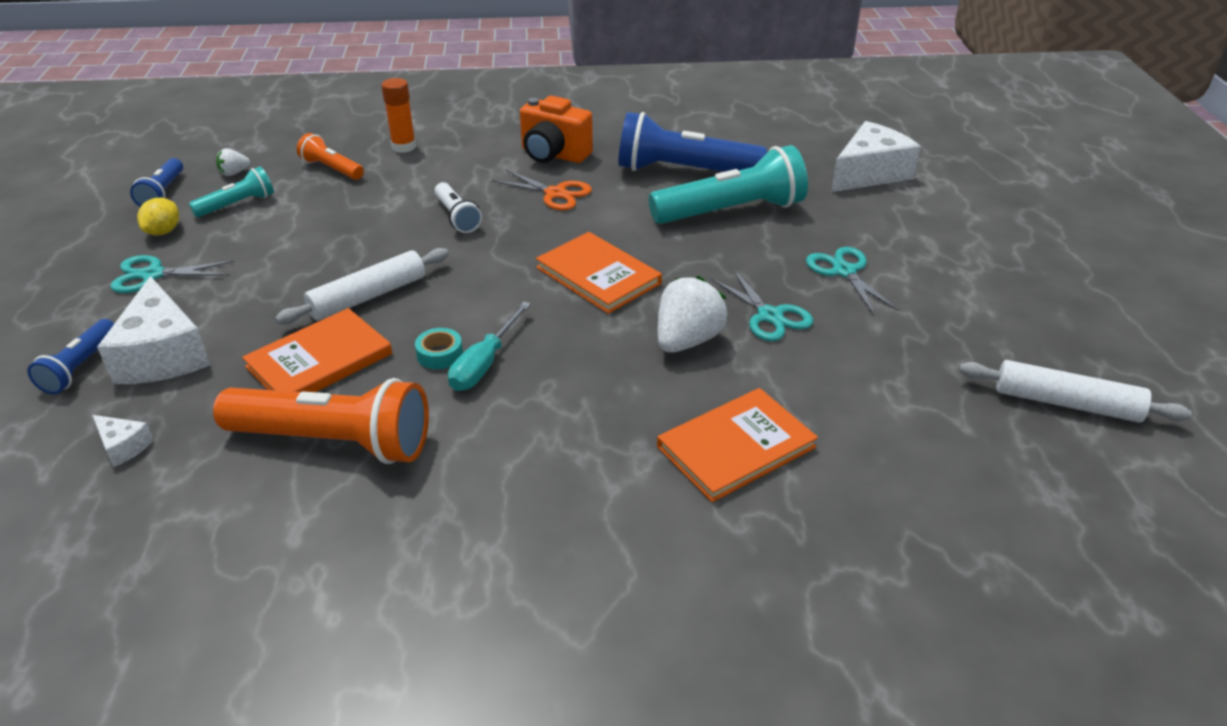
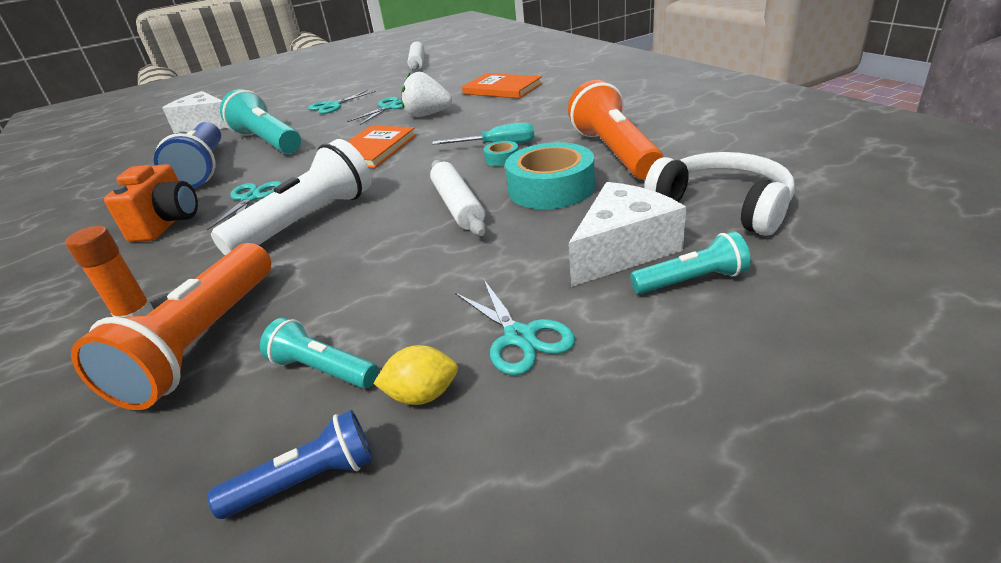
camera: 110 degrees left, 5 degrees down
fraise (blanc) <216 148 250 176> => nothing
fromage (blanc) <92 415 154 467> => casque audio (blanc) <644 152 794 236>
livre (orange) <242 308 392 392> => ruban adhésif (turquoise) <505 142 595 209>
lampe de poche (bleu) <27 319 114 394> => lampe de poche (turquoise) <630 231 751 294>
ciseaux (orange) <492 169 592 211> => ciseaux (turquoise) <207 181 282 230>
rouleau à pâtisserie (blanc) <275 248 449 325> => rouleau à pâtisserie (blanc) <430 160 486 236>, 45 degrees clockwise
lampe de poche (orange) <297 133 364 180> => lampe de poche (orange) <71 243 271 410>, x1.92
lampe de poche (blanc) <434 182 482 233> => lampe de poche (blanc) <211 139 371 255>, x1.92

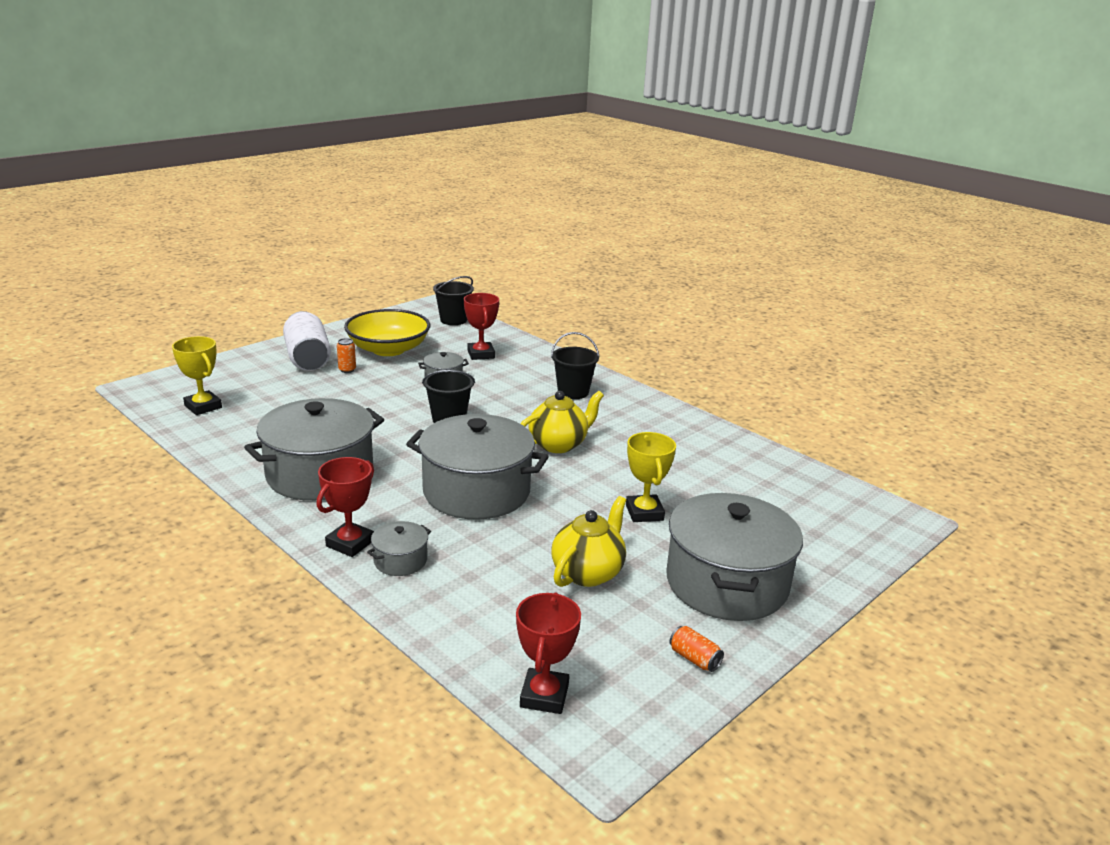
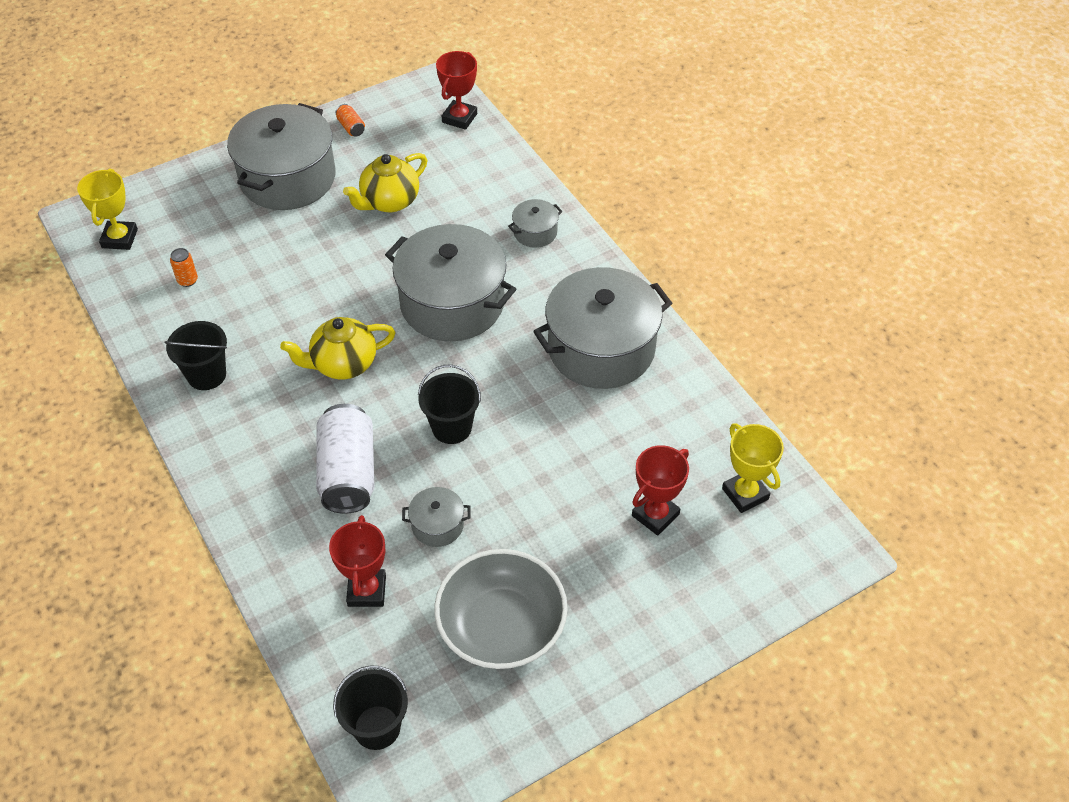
camera: 165 degrees left, 25 degrees up
canette (blanc) <283 311 331 371> => canette (blanc) <316 404 374 514>, move
trophée (rouge) <316 457 374 557> => trophée (rouge) <632 445 689 536>, move
canette (orange) <337 338 356 373> => canette (orange) <170 248 198 287>, move
seau (noir) <551 332 600 399> => seau (noir) <165 321 227 390>, move
trophée (jaune) <626 432 676 522> => trophée (jaune) <77 168 138 250>, move
bol (jaune) <344 309 430 356> => bol (gris) <434 549 568 669>

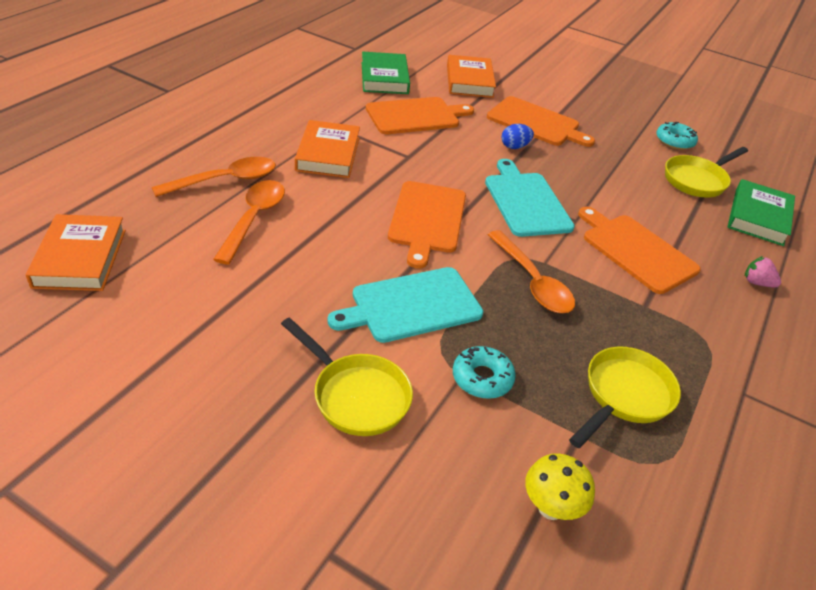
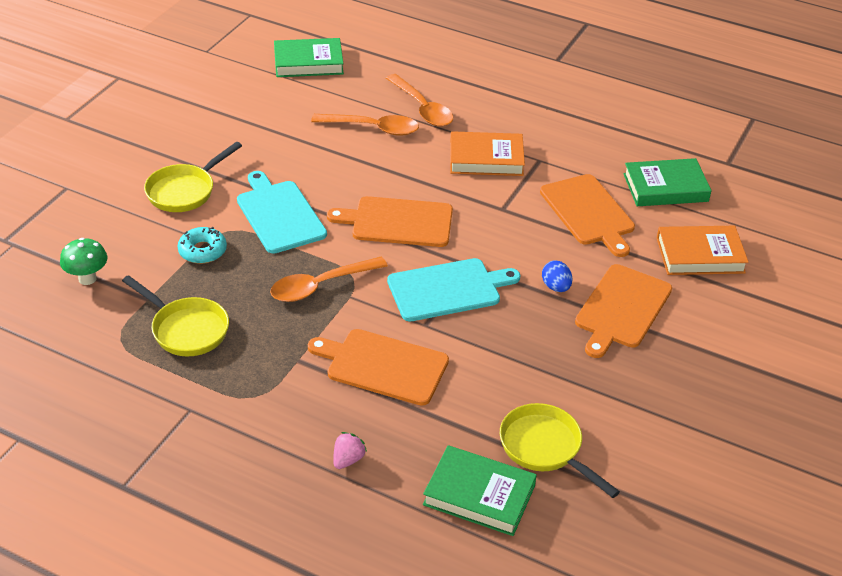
camera: 90 degrees right, 0 degrees up
beignet (turquoise) <656 122 698 150> => nothing
livre (orange) <26 214 126 291> => livre (vert) <274 38 344 77>
champignon (jaune) <525 453 595 520> => champignon (vert) <60 238 107 285>
planche à découper (orange) <578 207 701 294> => planche à découper (orange) <308 329 449 406>, 120 degrees counterclockwise

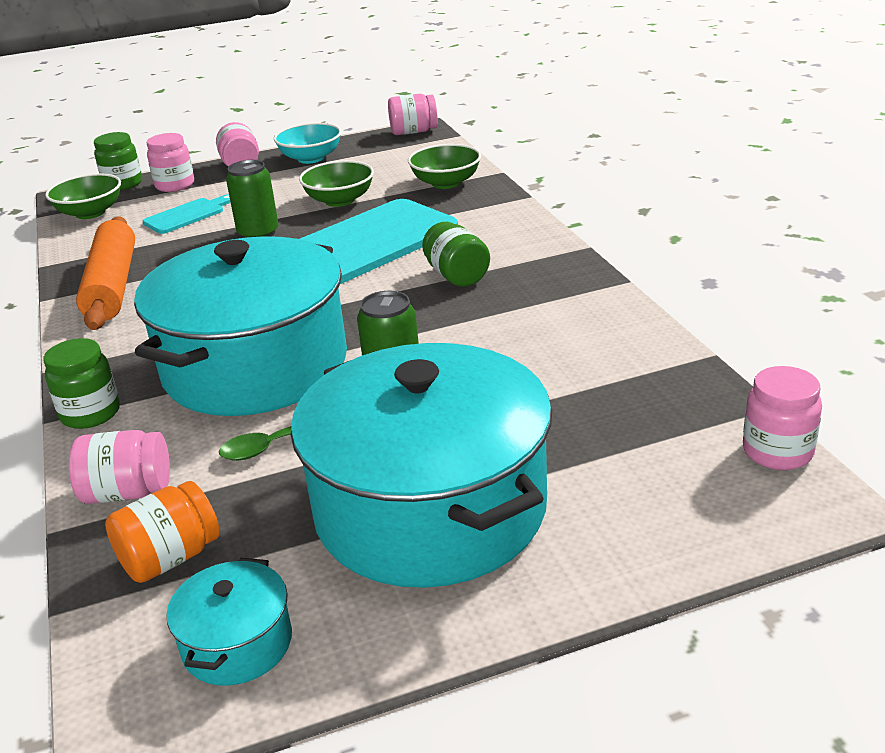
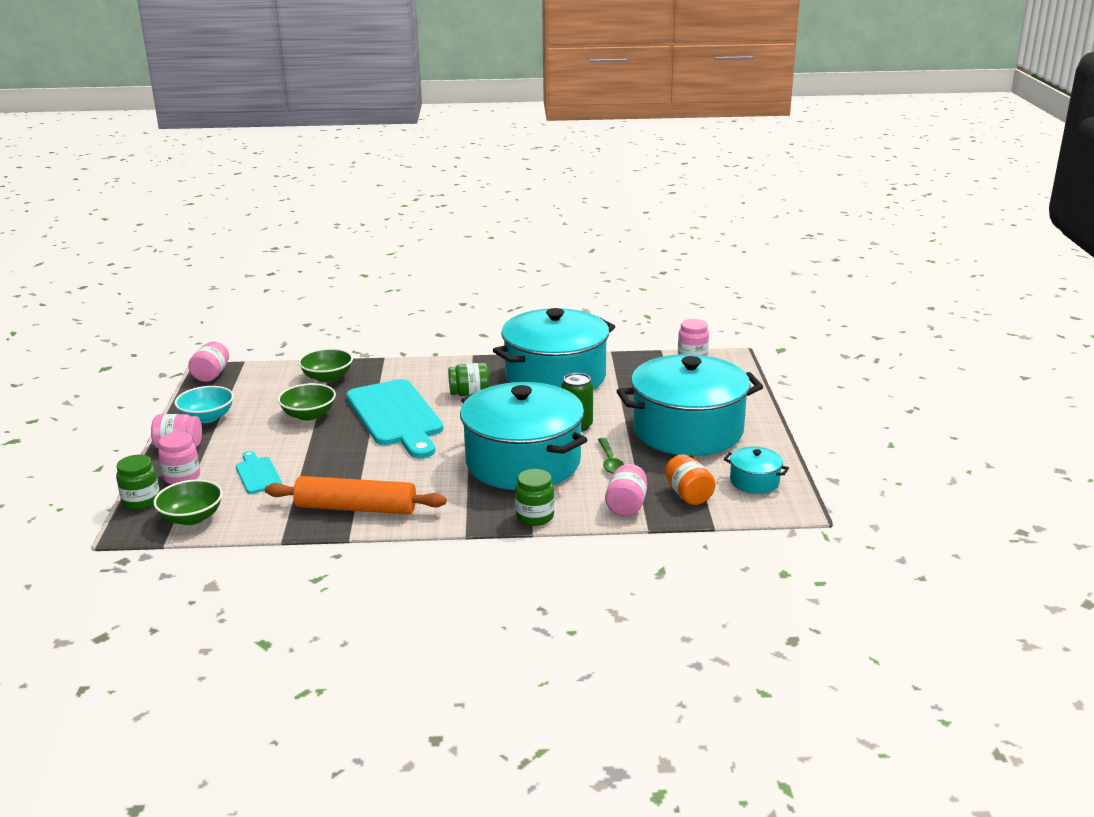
camera: 75 degrees left, 5 degrees down
canette (vert) <226 160 279 238> => nothing
nothing => marmite (turquoise) <493 308 616 390>

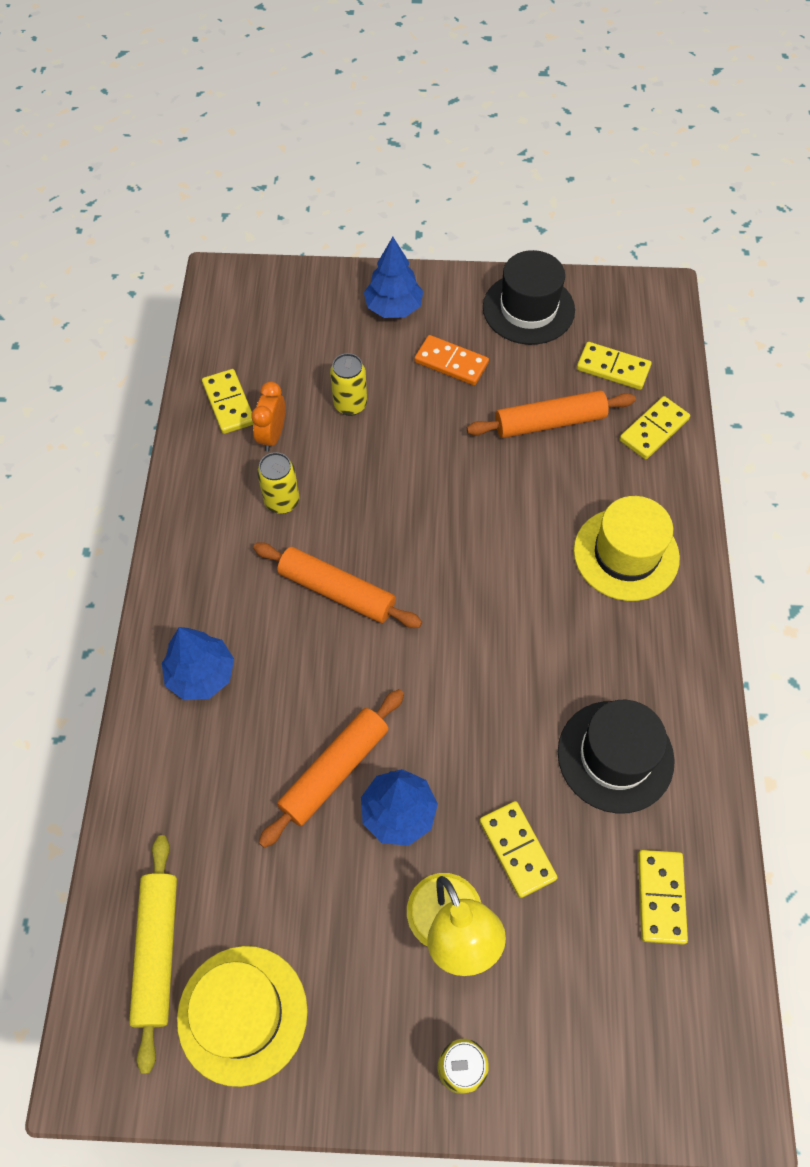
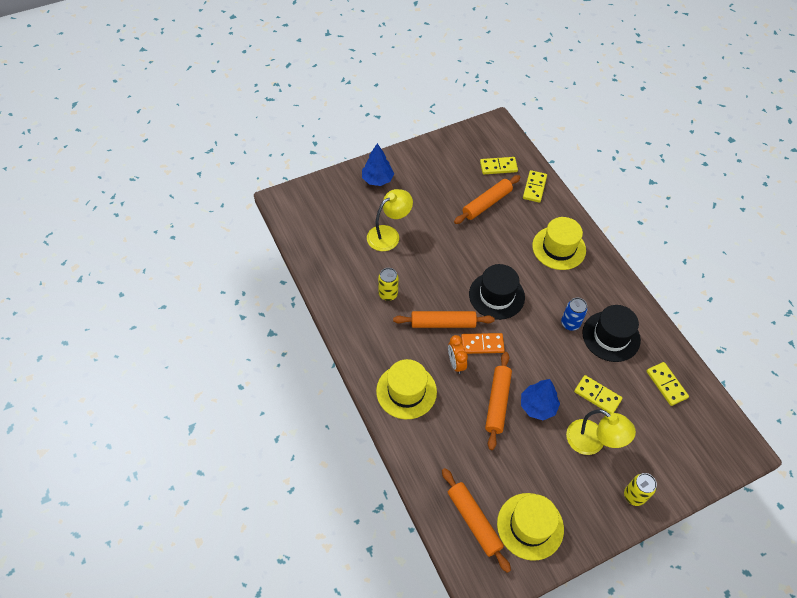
camera: 30 degrees left, 5 degrees down
domino (jaune) <202 369 253 434> => nothing
nothing => canette (bleu) <561 298 588 331>
réveil (orange) <251 382 285 452> => réveil (orange) <448 335 468 374>, move
domino (orange) <414 335 489 385> => domino (orange) <461 333 505 354>, move
chapeau (noir) <483 250 575 345> => chapeau (noir) <469 264 525 320>, move
arbre (bleu) <162 627 234 700> => chapeau (jaune) <376 359 437 419>
canette (jaune) <330 353 367 416> => lampe (jaune) <367 189 413 251>
rouleau à pâtisserie (jaune) <129 835 177 1074> => rouleau à pâtisserie (orange) <442 468 511 573>

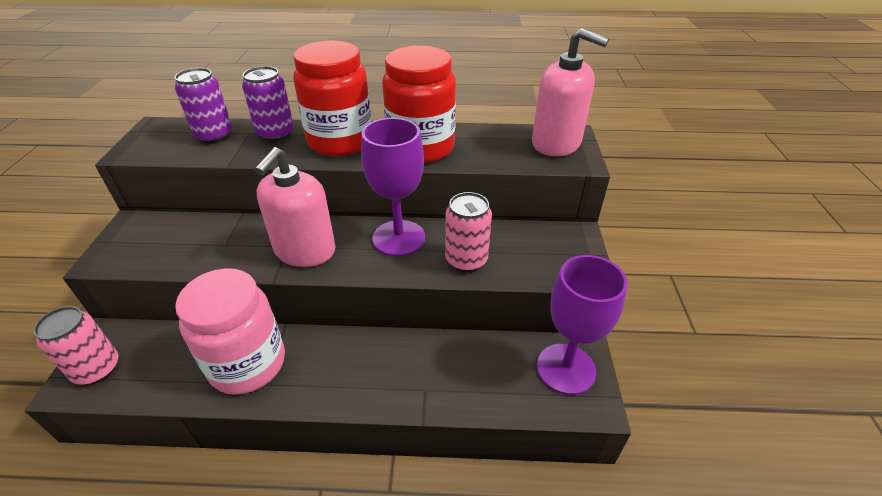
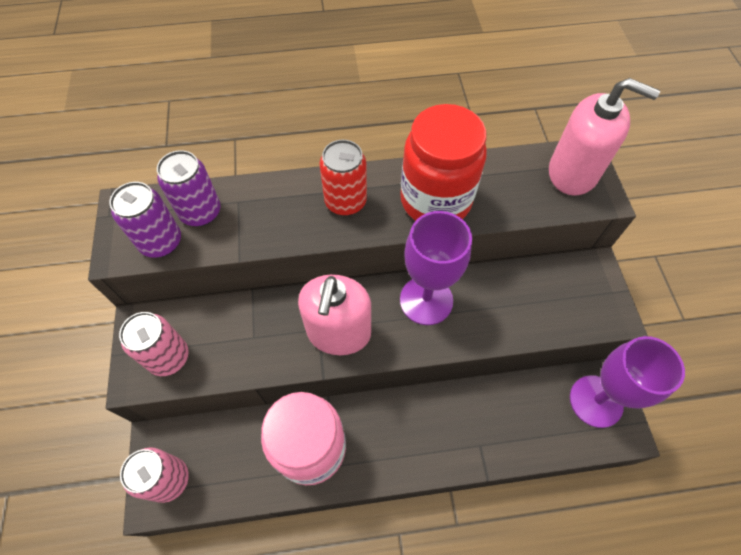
camera: 10 degrees left, 20 degrees up
canette (violet) <242 66 294 142> => canette (violet) <109 182 181 258>, move
canette (rose) <445 192 492 272> => canette (rose) <119 312 189 376>, move
bocal (rouge) <293 41 371 156> => canette (rouge) <319 140 367 216>

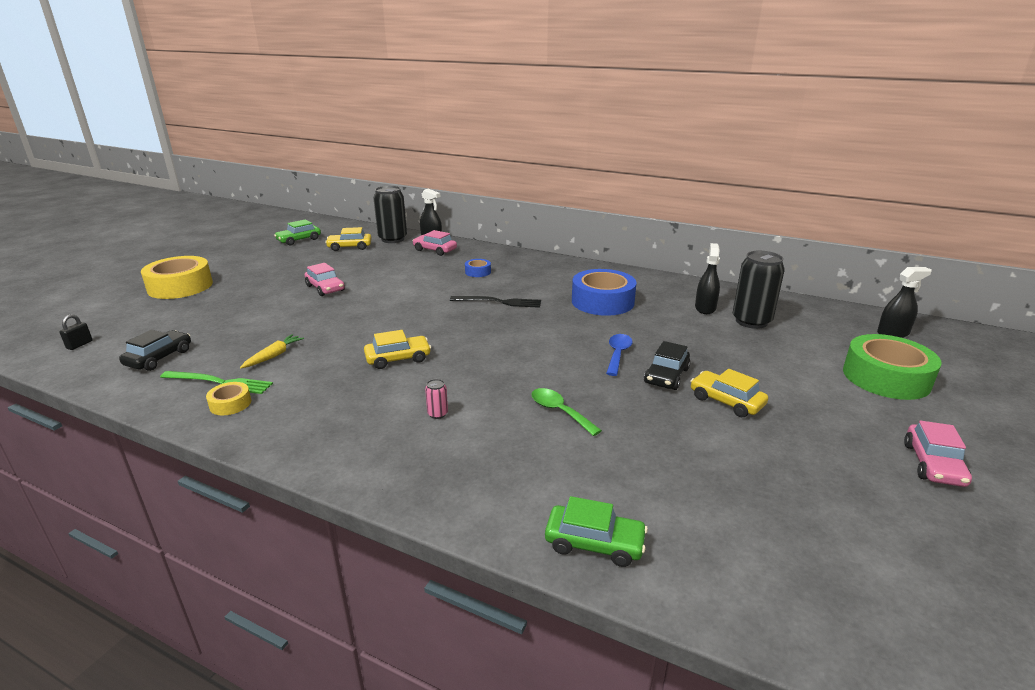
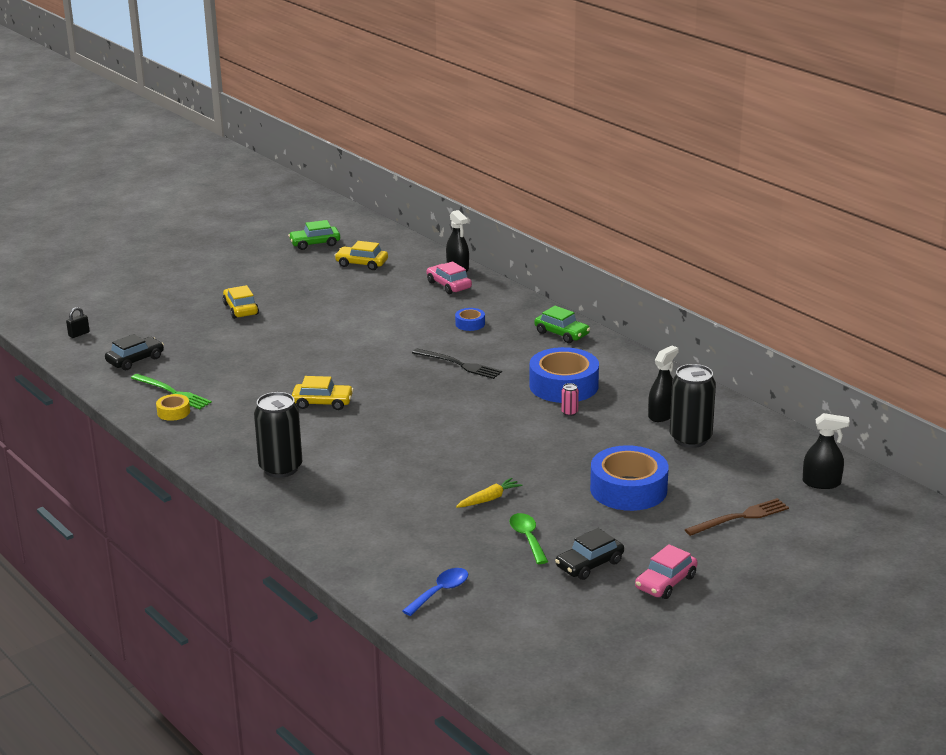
camera: 25 degrees right, 0 degrees up
ruban adhésif (jaune) <141 256 213 299> => nothing
voiture (rose) <305 263 345 296> => nothing
nothing => ruban adhésif (bleu) <590 445 668 511>
carotte (jaune) <240 334 304 368> => carotte (jaune) <456 478 522 508>, move
canette (noir) <373 186 407 243> => canette (noir) <254 392 302 478>, move
canette (rose) <425 379 448 419> => canette (rose) <561 383 579 416>, move
cuillère (vert) <531 388 602 436> => cuillère (vert) <509 513 548 564>, move
voiture (vert) <545 496 648 567> => voiture (vert) <534 306 590 343>, move
cuillère (bleu) <606 334 633 376> => cuillère (bleu) <402 568 468 616>, move
voiture (noir) <644 341 691 390> => voiture (noir) <555 528 624 580>, move
voiture (jaune) <690 369 768 418> => voiture (jaune) <223 285 259 319>, move
ruban adhésif (vert) <843 334 942 400> => fourchette (marron) <684 498 789 536>

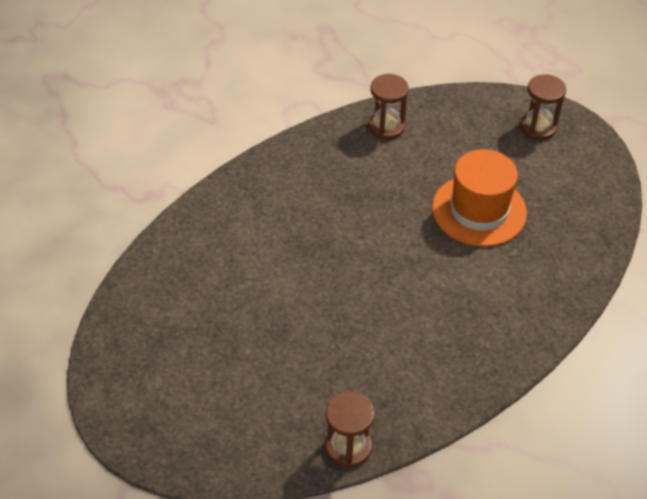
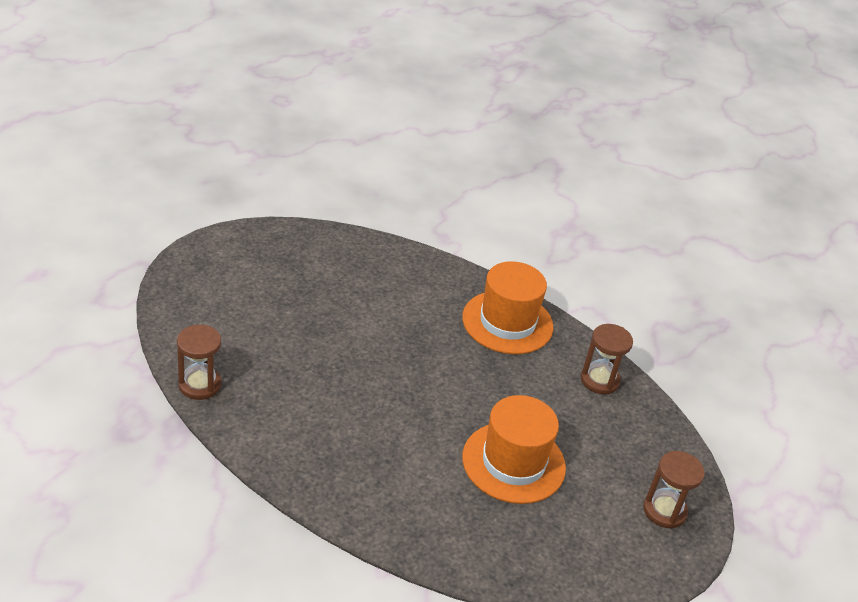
camera: 70 degrees right, 10 degrees down
nothing => chapeau (orange) <462 261 553 354>

